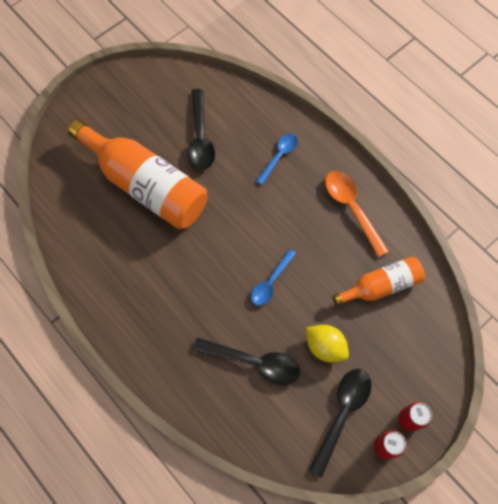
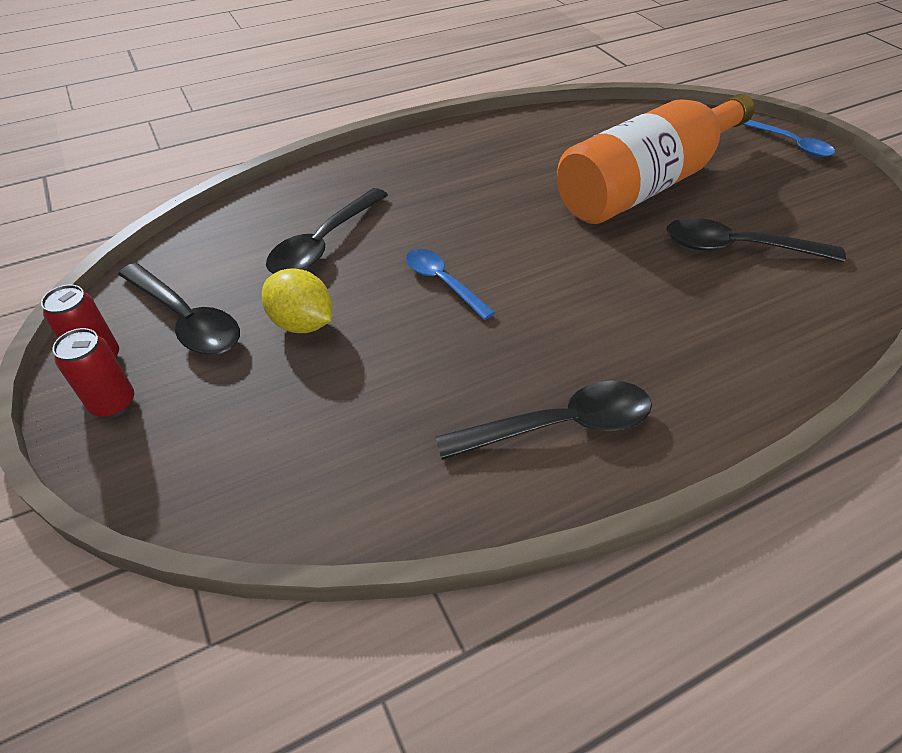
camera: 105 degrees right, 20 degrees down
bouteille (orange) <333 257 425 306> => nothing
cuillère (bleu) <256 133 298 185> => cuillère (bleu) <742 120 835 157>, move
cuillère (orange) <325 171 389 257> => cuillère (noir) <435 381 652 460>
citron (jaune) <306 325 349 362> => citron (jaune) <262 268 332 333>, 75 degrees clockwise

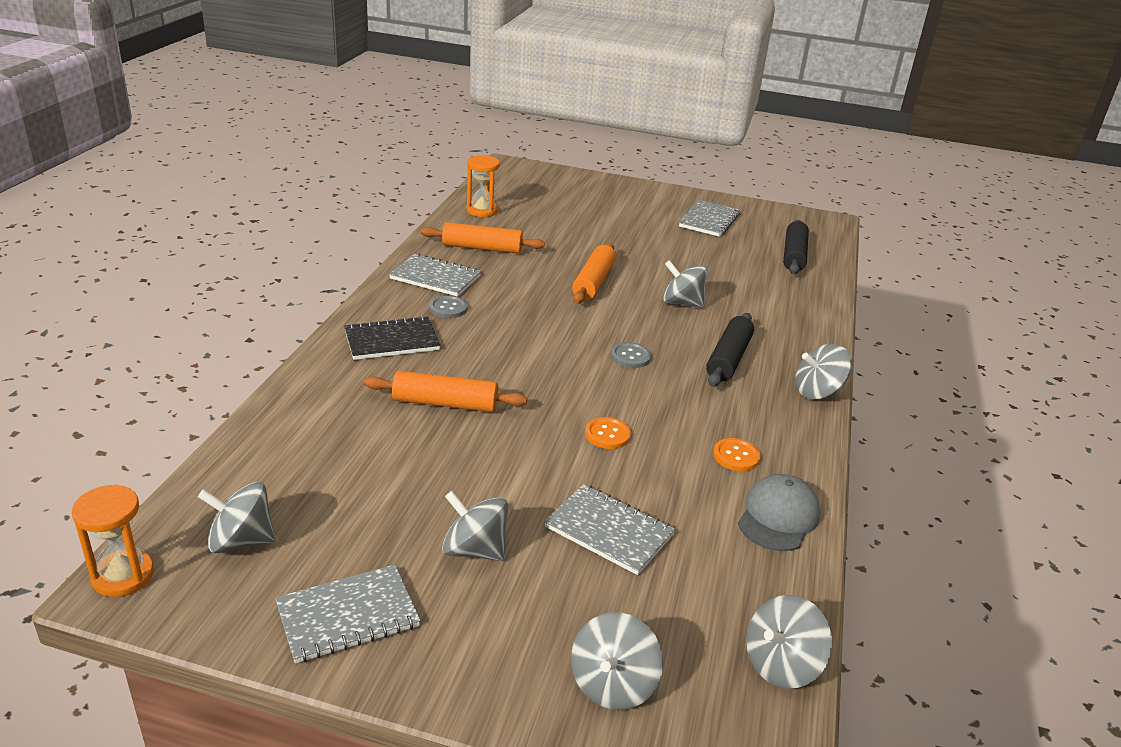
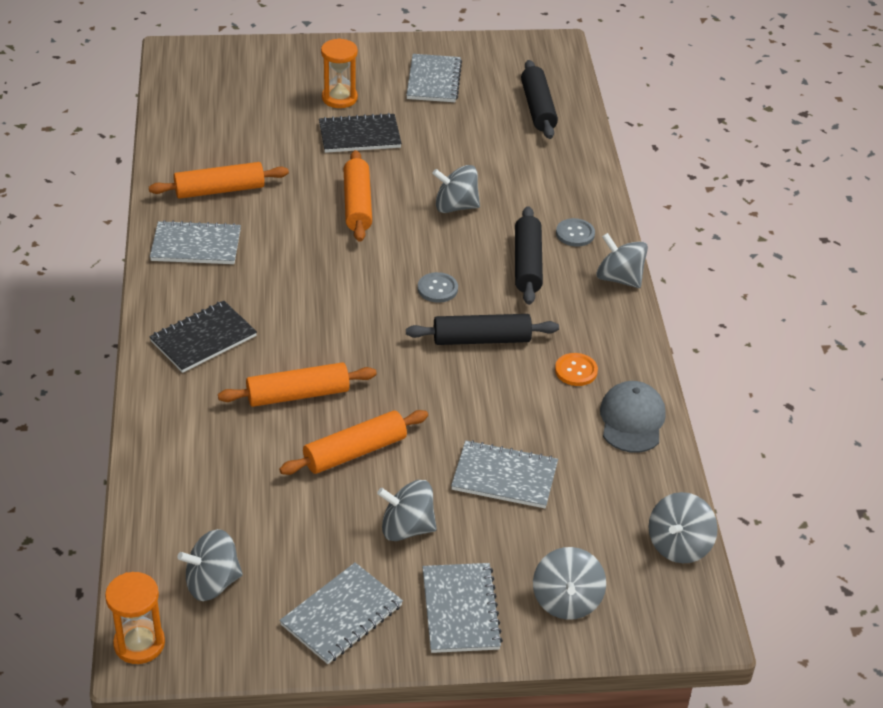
camera: 20 degrees left, 10 degrees up
bouton (orange) <585 417 631 449> => nothing
nothing => rouleau à pâtisserie (orange) <279 410 428 475>
nothing => carnet (noir) <319 113 402 153>
nothing => rouleau à pâtisserie (noir) <406 314 559 345>
nothing => carnet (gris) <422 563 503 653>
bouton (gris) <429 295 468 318> => bouton (gris) <556 218 595 246>, move
sablier (orange) <466 155 500 217> => sablier (orange) <321 38 358 108>, move
toupie (gris) <795 344 852 400> => toupie (gris) <596 233 648 288>, 75 degrees clockwise

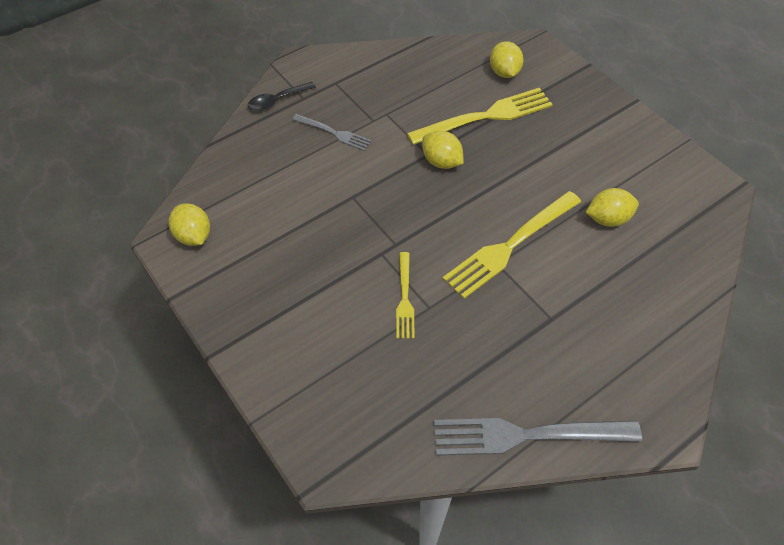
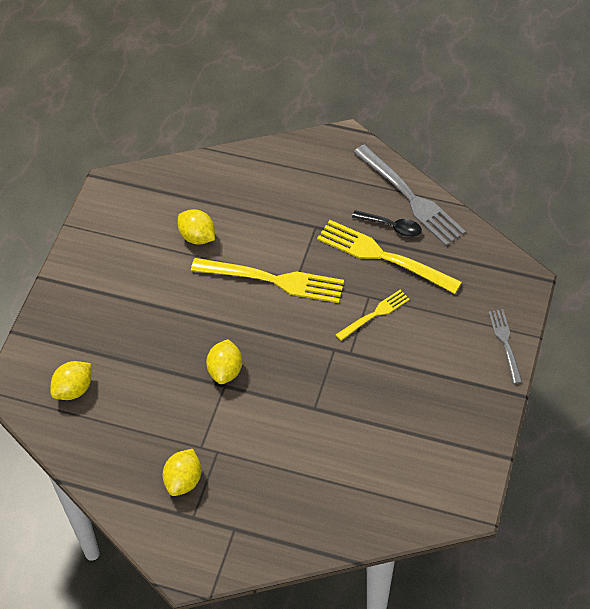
camera: 125 degrees left, 0 degrees up
citron (jaune) <169 203 210 246> => citron (jaune) <163 449 201 496>, move
cuillère (noir) <248 82 316 111> => cuillère (noir) <352 210 422 237>, move
fourchette (gris) <292 114 372 151> => fourchette (gris) <488 309 522 384>, move
fourchette (jaune) <407 88 553 145> => fourchette (jaune) <317 220 462 294>, move

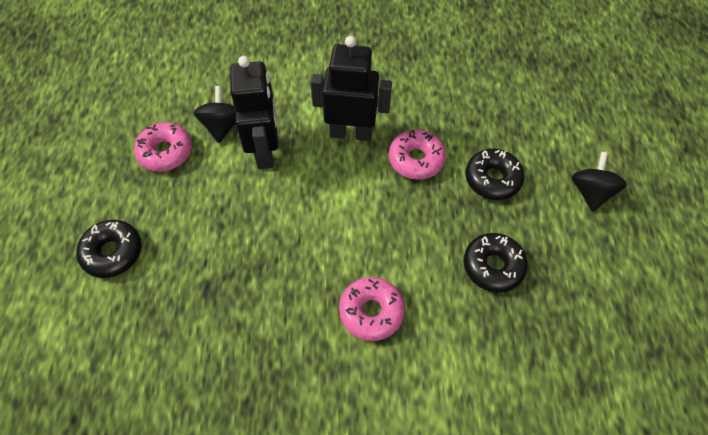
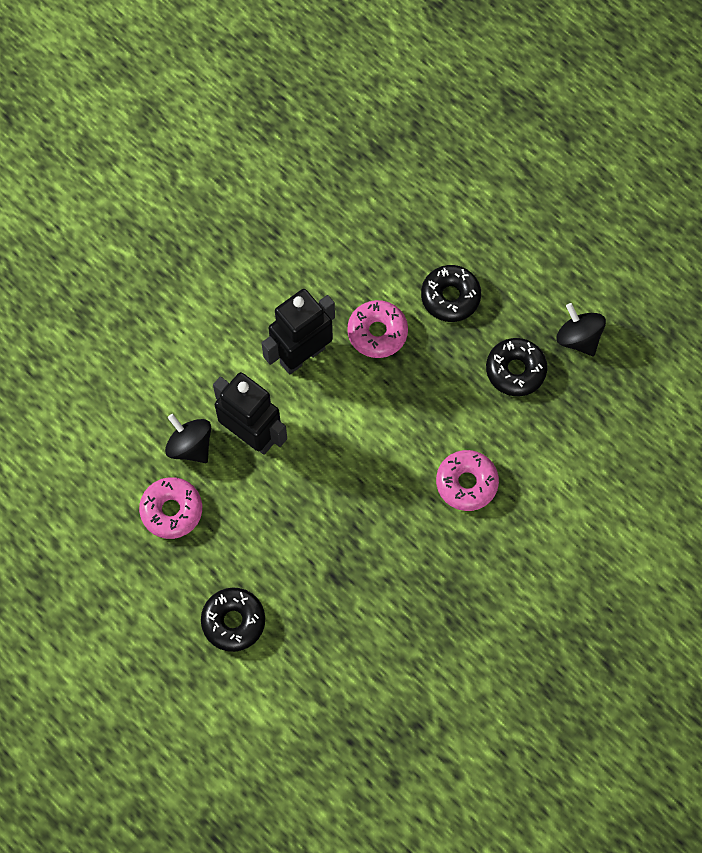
camera: 45 degrees left, 10 degrees up
toupie (noir) <571 152 627 212> => toupie (noir) <556 303 606 356>, move

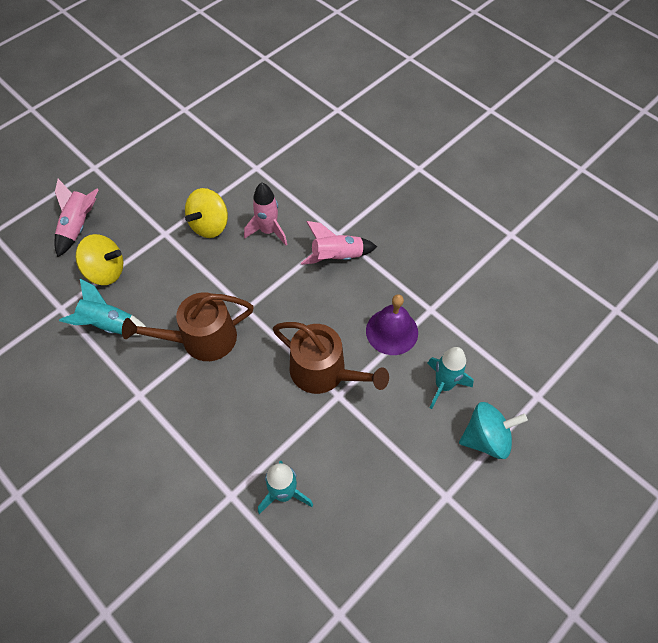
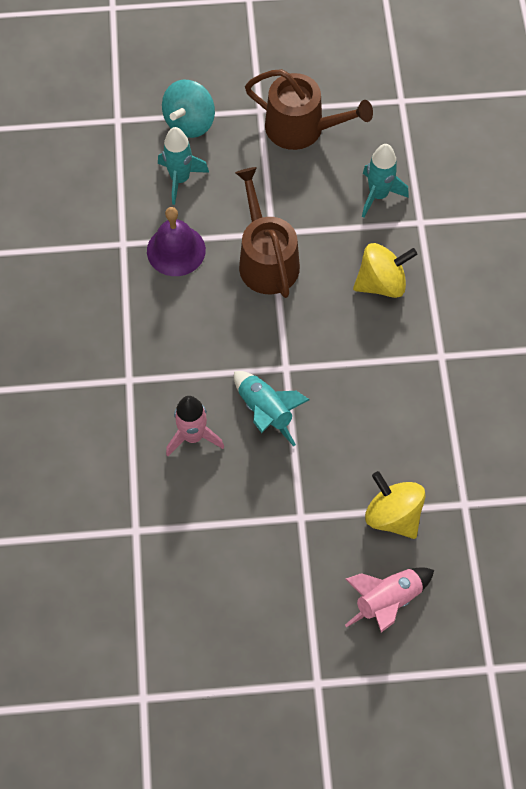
camera: 140 degrees left, 5 degrees up
fusée (rose) <301 221 377 265> => nothing
fusée (turquoise) <59 279 146 336> => fusée (turquoise) <234 371 310 446>, move
arrosoir (marron) <122 292 254 361> => arrosoir (marron) <245 69 373 150>, move
toupie (jaune) <185 188 228 238> => toupie (jaune) <353 243 417 298>, move
toupie (turquoise) <459 402 528 459> => toupie (turquoise) <162 79 215 138>, 90 degrees counterclockwise

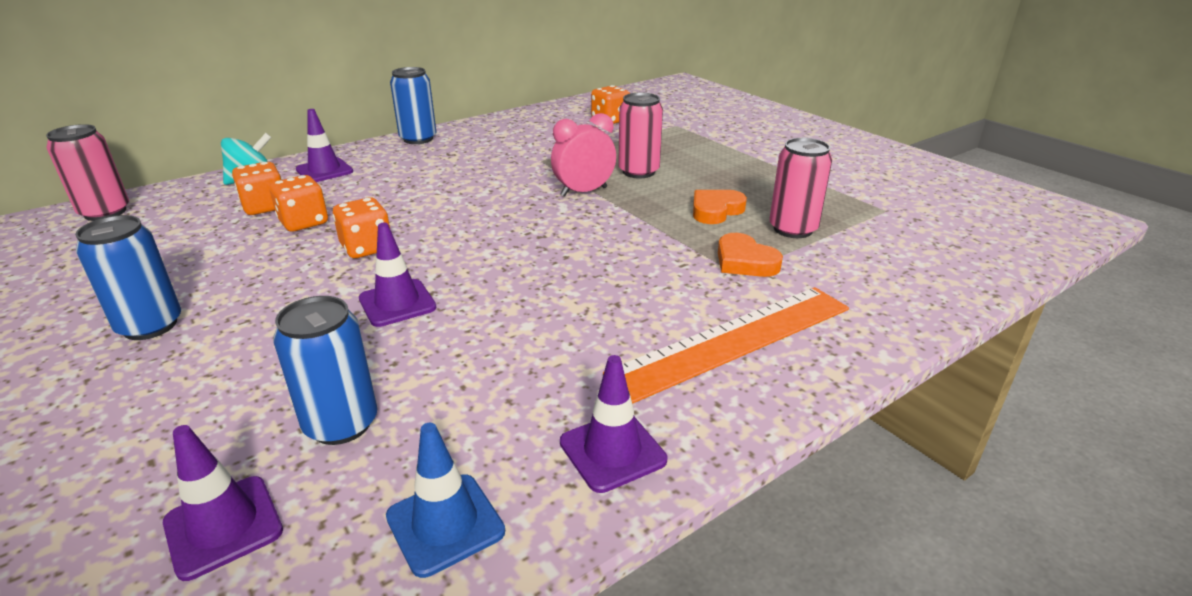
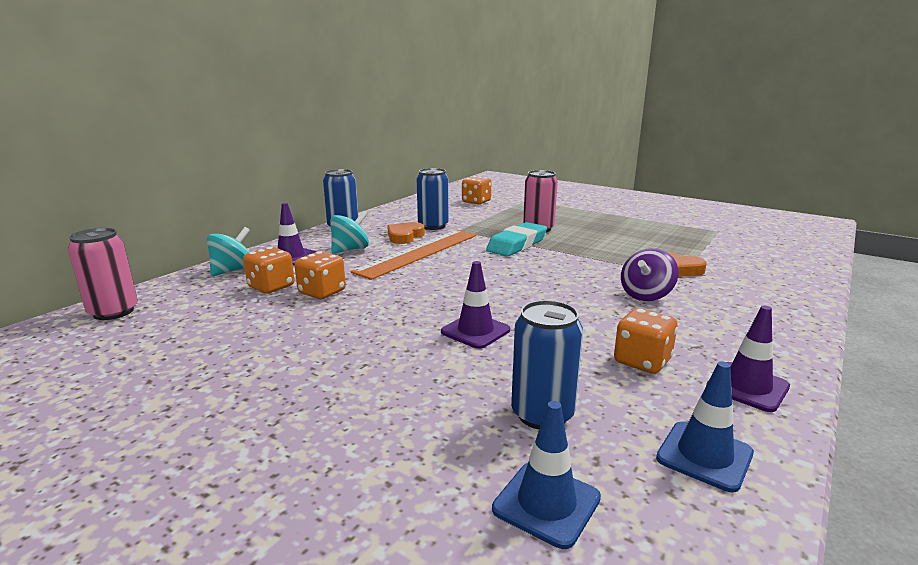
camera: 20 degrees left, 10 degrees down
canette (rose) <769 138 832 238> => nothing
nothing => toupie (turquoise) <330 211 369 254>
nothing => toupie (violet) <621 248 679 301>
canette (bleu) <75 215 181 340> => canette (bleu) <416 168 449 230>, move
dé (orange) <333 197 390 258> => dé (orange) <614 308 678 374>, move
règle (orange) <603 287 849 404> => règle (orange) <350 230 477 280>, move
cœur (orange) <693 190 747 224> => cœur (orange) <387 222 425 244>, move
réveil (rose) <551 113 616 196> => gomme (turquoise) <486 222 547 257>
cône de chantier (violet) <163 425 283 581> => cône de chantier (bleu) <492 401 601 549>

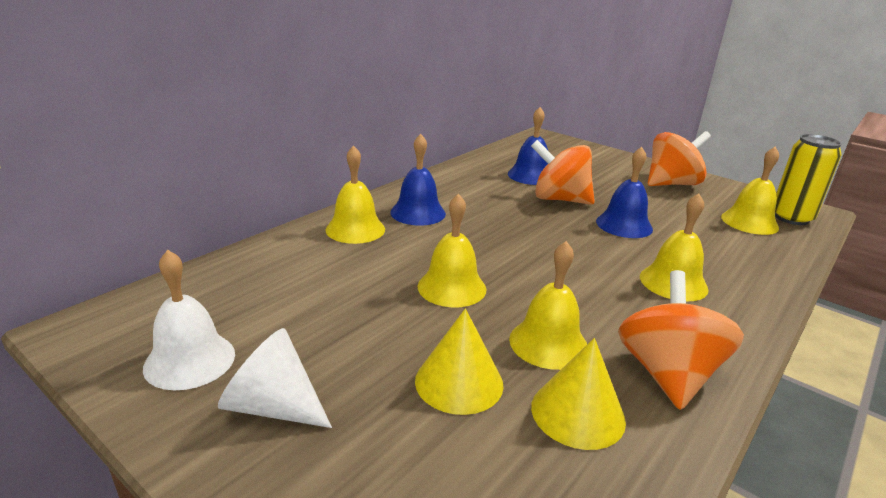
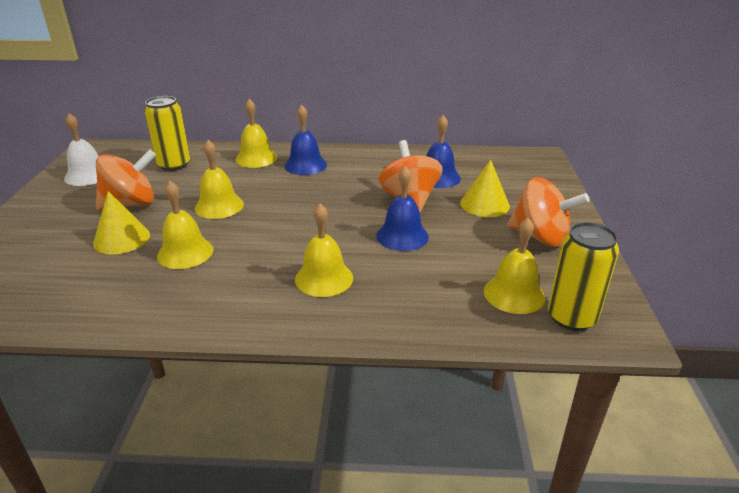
camera: 55 degrees right, 5 degrees up
cône (blanc) <218 328 332 428> => nothing
nothing => canette (jaune) <144 96 190 171>
cône (jaune) <531 338 626 450> => cône (jaune) <460 160 510 217>, move
toupie (orange) <618 270 744 410> => toupie (orange) <96 149 156 210>, move

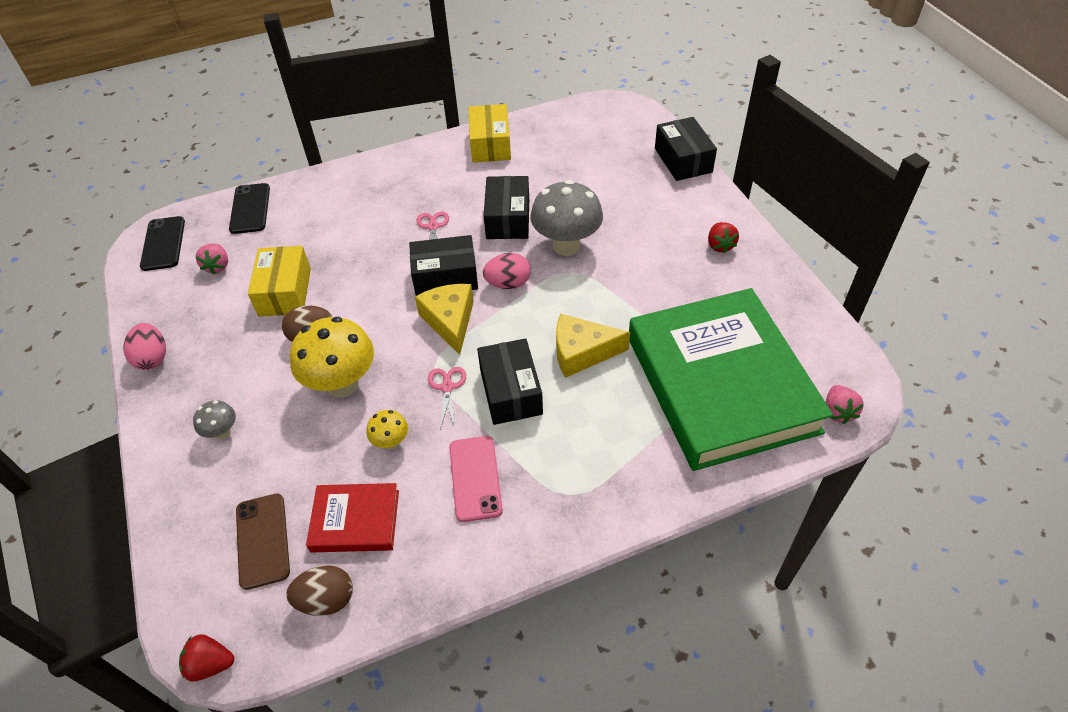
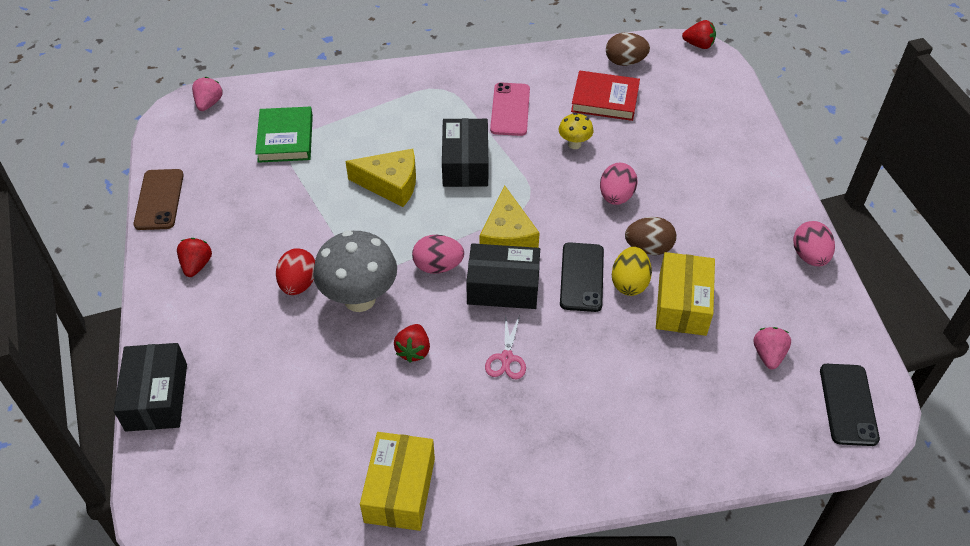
camera: 170 degrees left, 0 degrees up
champignon (gris) <193 400 236 440> => nothing
ciseaux (rose) <428 367 466 429> => nothing
nothing => œuf (rouge) <276 249 315 295>
nothing => œuf (jaune) <612 247 652 296>
téléphone (noir) <229 183 270 234> => téléphone (noir) <560 242 604 312>, move
téléphone (marron) <236 493 290 590> => téléphone (marron) <134 169 184 230>, move
champignon (jaune) <290 317 374 398> => œuf (rose) <600 162 638 205>
boîte (noir) <484 176 529 239> => fraise (rouge) <394 324 430 363>
livre (vert) <629 288 833 471> => livre (vert) <255 107 313 163>, x0.43

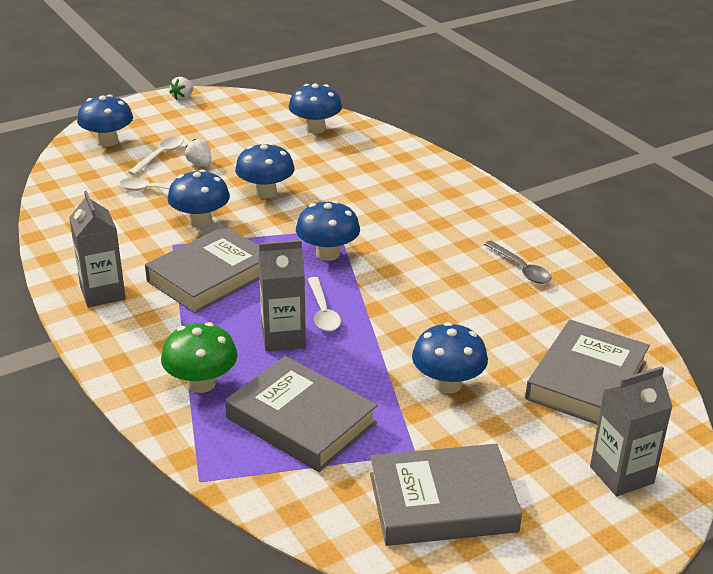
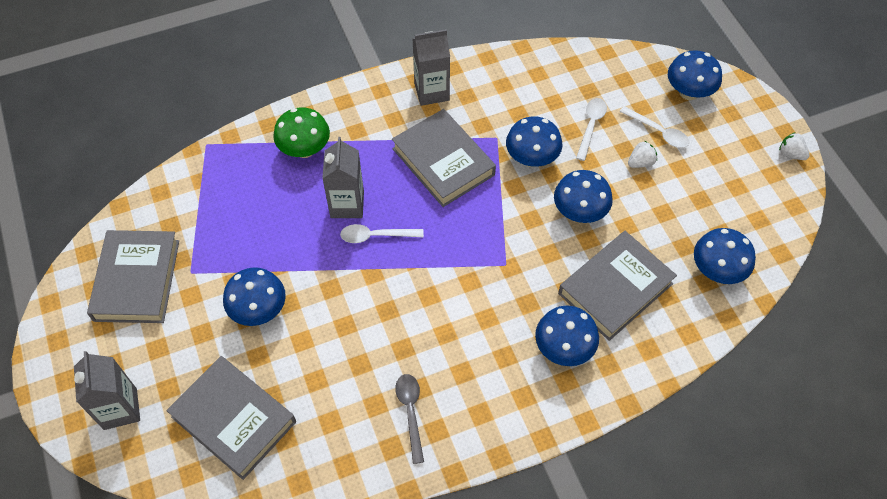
camera: 100 degrees right, 25 degrees up
livre (gris) <225 356 378 472> => livre (gris) <558 231 677 341>, move
champignon (bleu) <296 201 360 261> => champignon (bleu) <535 306 599 366>, move
cuillère (gris) <484 241 552 284> => cuillère (gris) <395 374 424 464>, 105 degrees clockwise

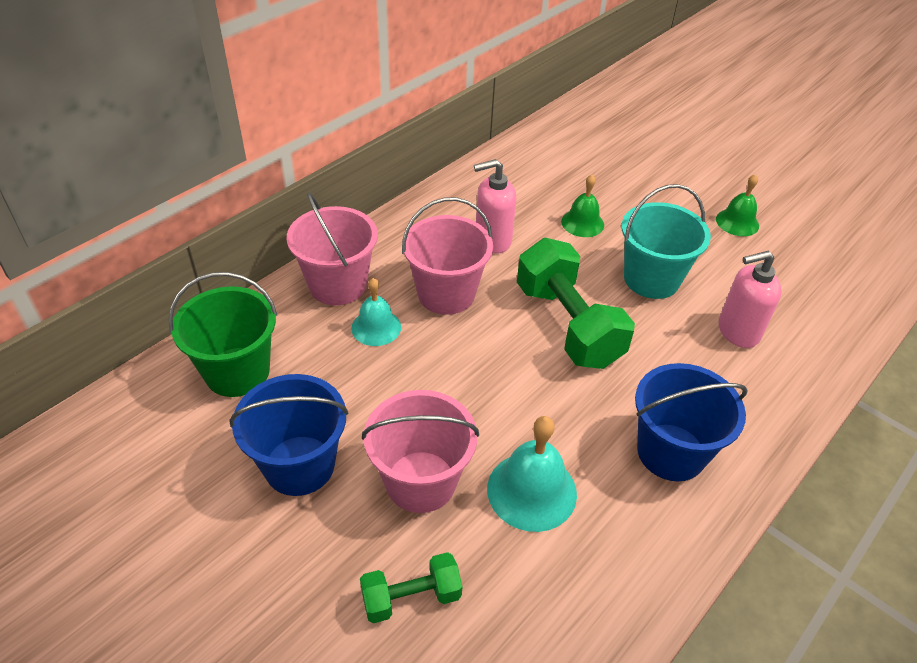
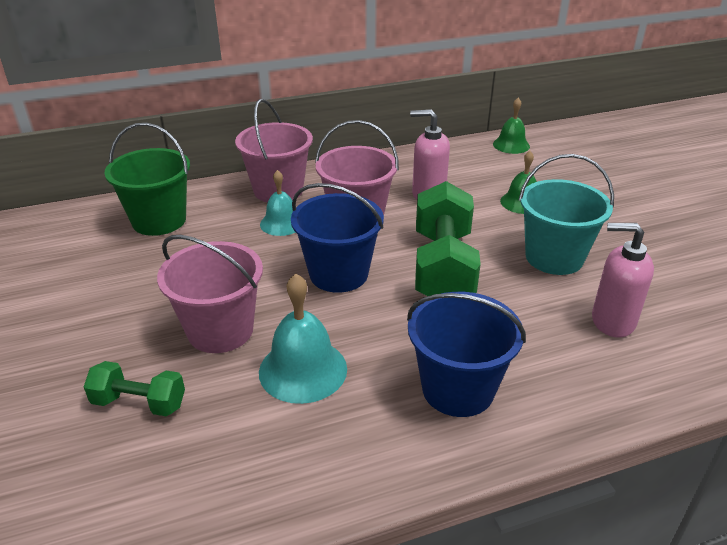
camera: 30 degrees right, 10 degrees down
seau (bleu) <230 374 348 496> => seau (bleu) <291 183 384 293>, move
cloche (vert) <716 174 759 236> => cloche (vert) <493 98 530 154>, move

